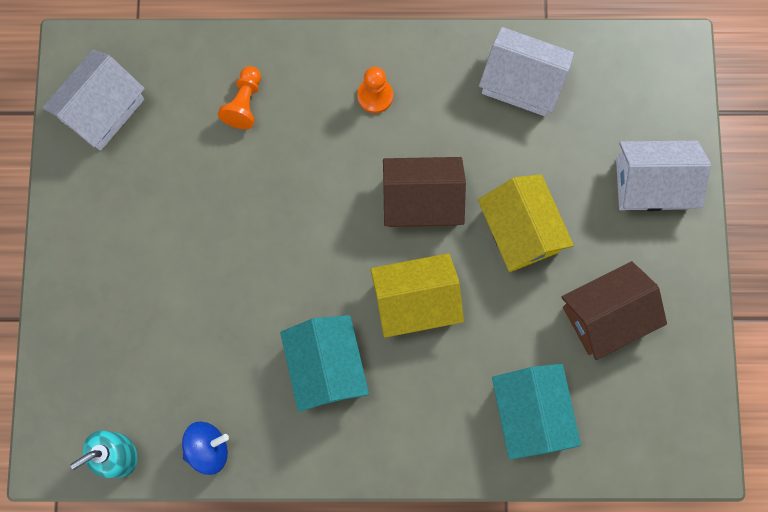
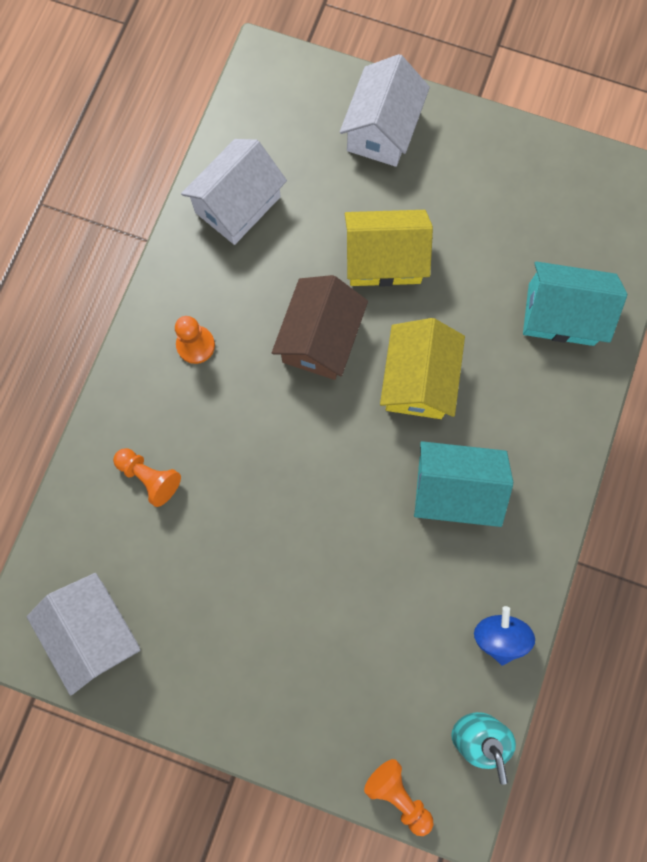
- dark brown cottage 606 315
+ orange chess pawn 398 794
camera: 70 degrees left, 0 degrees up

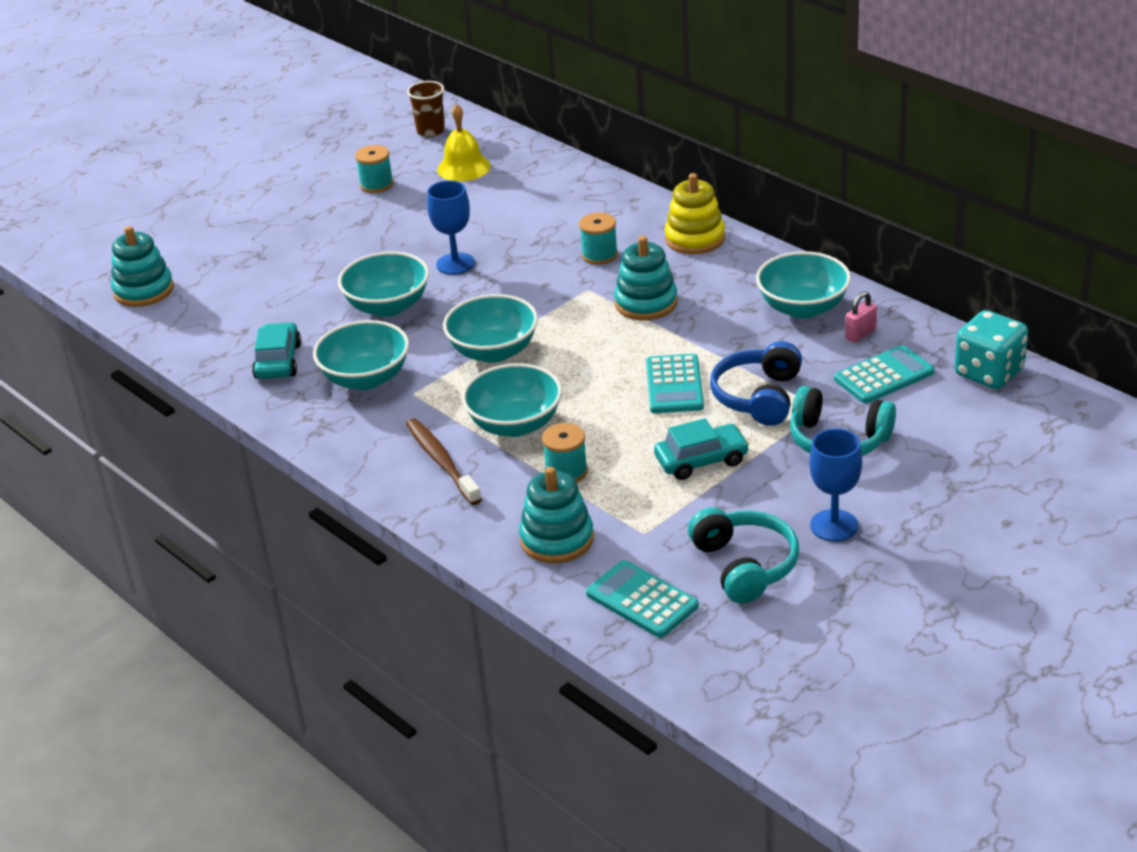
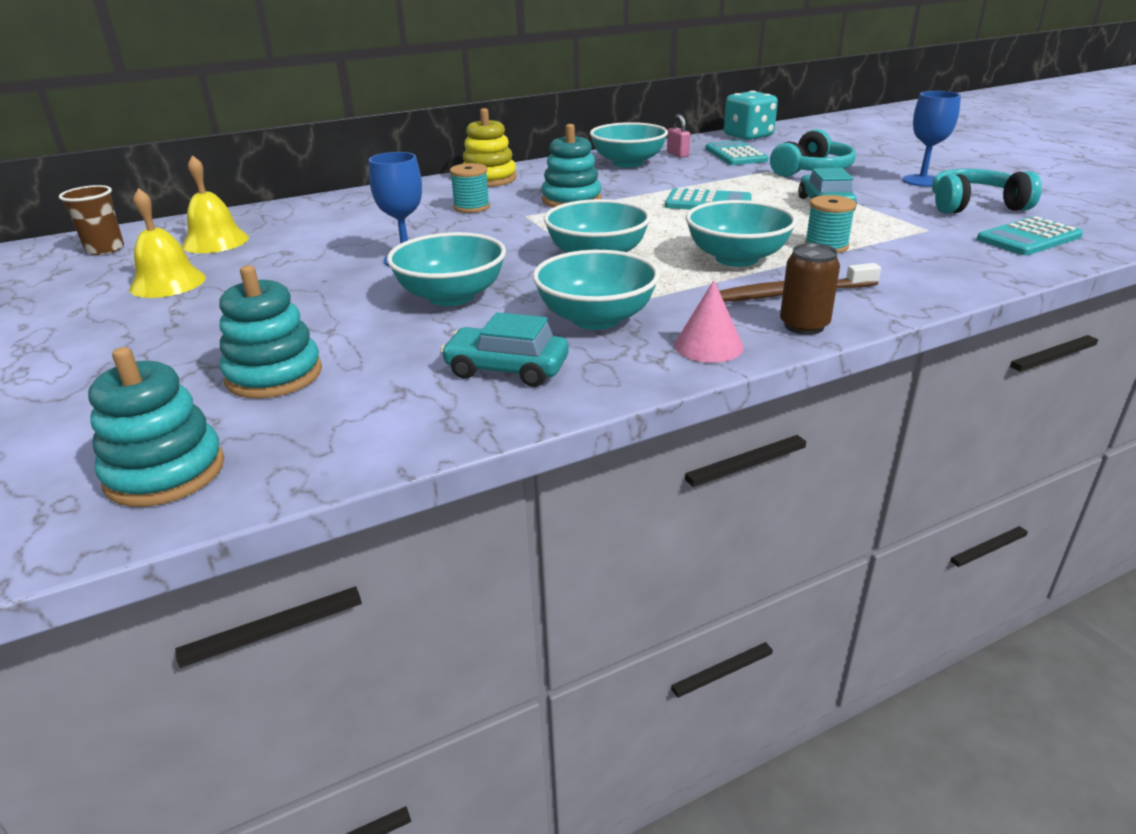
~ turquoise reel of thread 376 184 to bright yellow school bell 168 283
- royal blue over-ear headphones 758 397
~ turquoise ring stacker 557 539 to 274 375
+ dark brown soda can 804 326
+ rose-pink cone 708 346
camera: 75 degrees left, 5 degrees down

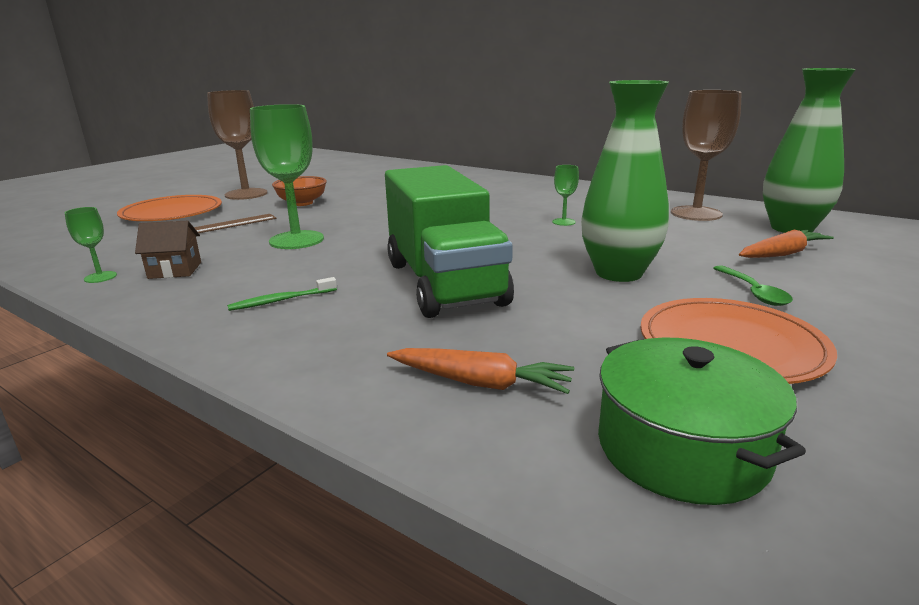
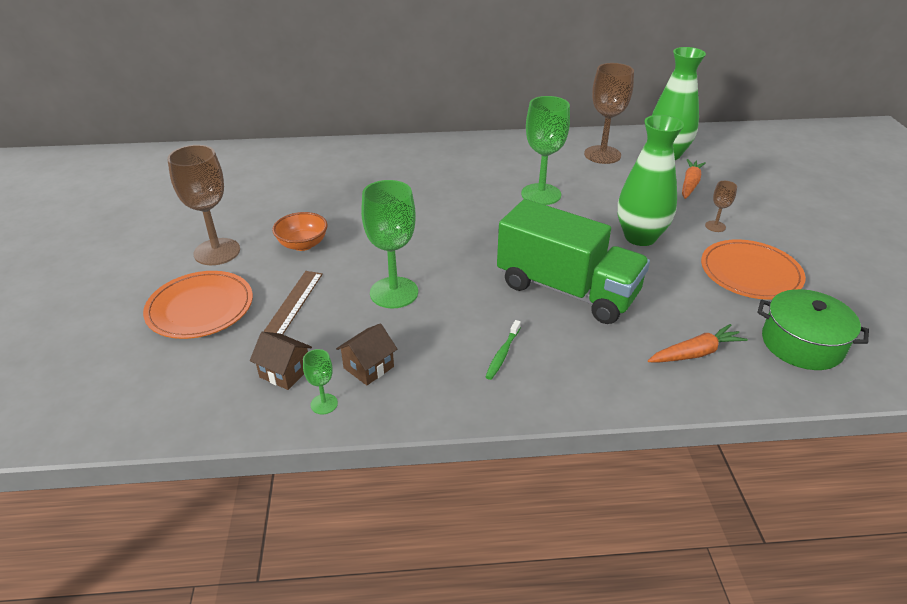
~ green goblet 563 222 = 541 194 x2.16
~ green tablespoon 753 292 to dark brown goblet 715 226
+ dark brown cottage 285 372
camera: 40 degrees left, 15 degrees up

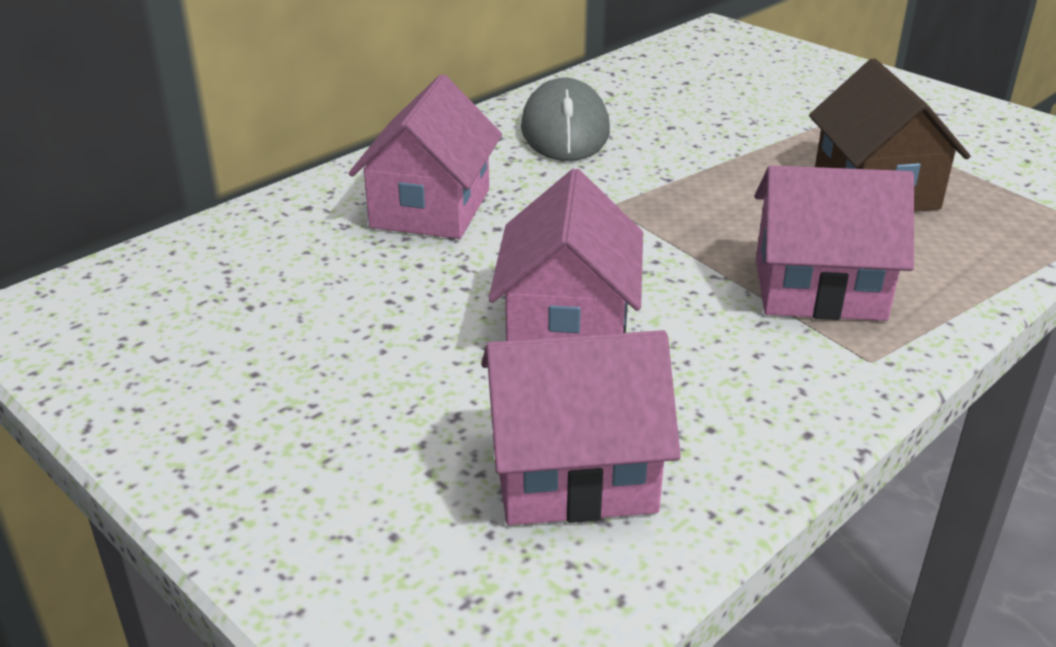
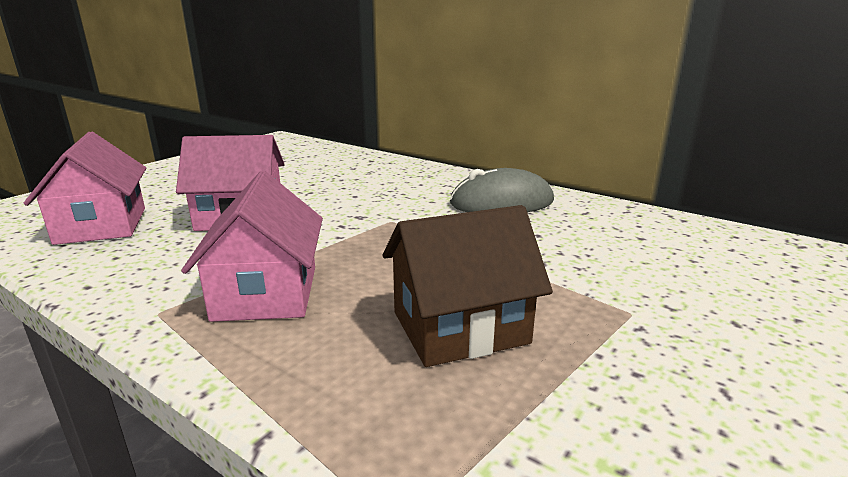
- rose-pink cottage 431 208
camera: 80 degrees right, 10 degrees down

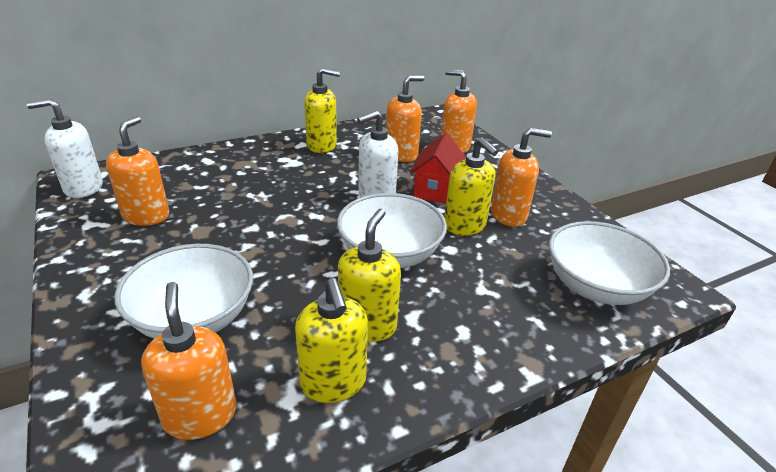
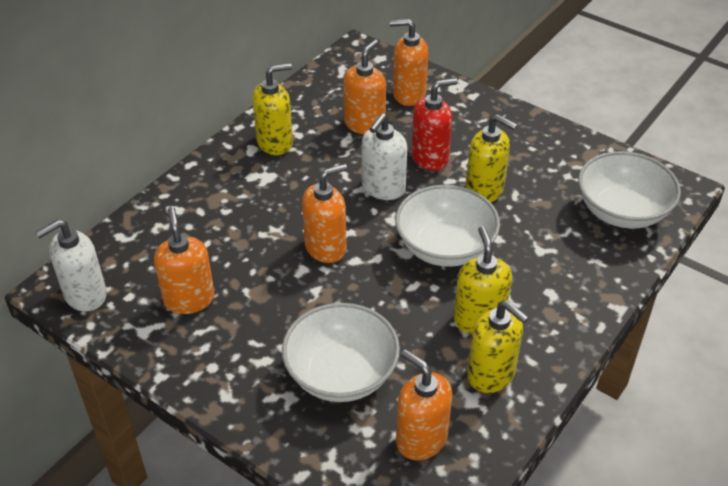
~ orange pump bottle 509 215 to 326 247
~ red cottage 435 189 to red pump bottle 430 158
camera: 25 degrees left, 10 degrees up

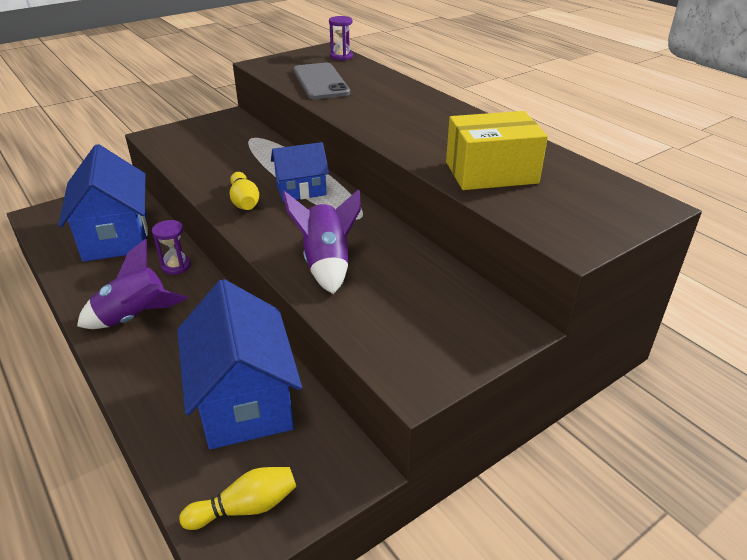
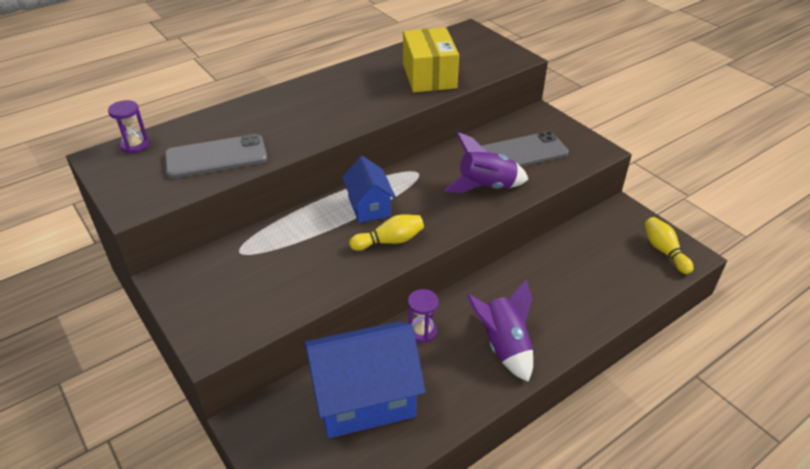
- royal blue cottage 244 401
+ gray smartphone 523 152
camera: 90 degrees left, 5 degrees up

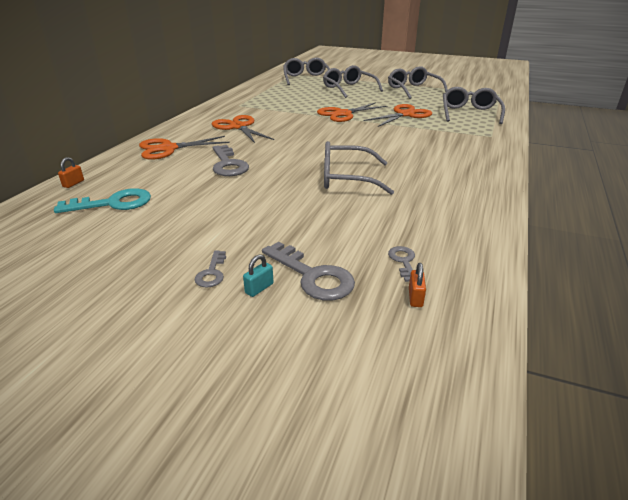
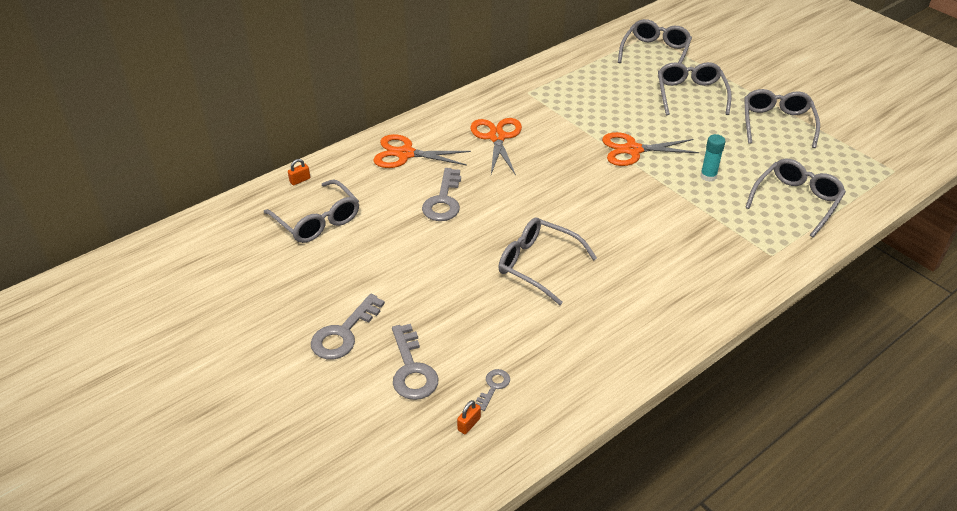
~ orange pair of scissors 405 114 to turquoise glue 708 176
~ turquoise door key 113 203 to gray glasses 317 221
~ gray door key 212 273 = 344 333 x1.86
- turquoise padlock 259 288
camera: 30 degrees right, 10 degrees up

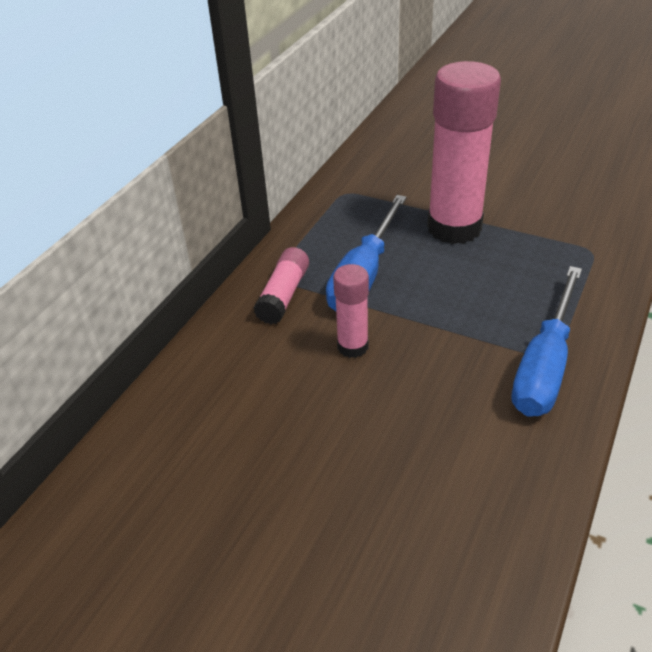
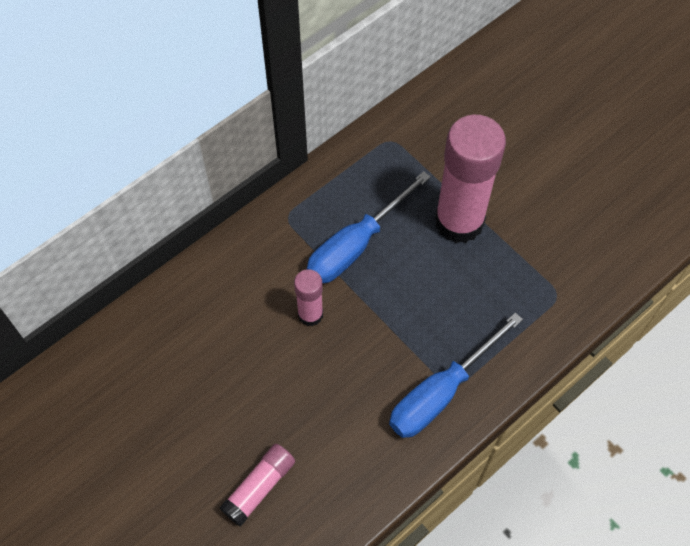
~ rose-pink glue 284 295 to 259 487
camera: 20 degrees right, 20 degrees up

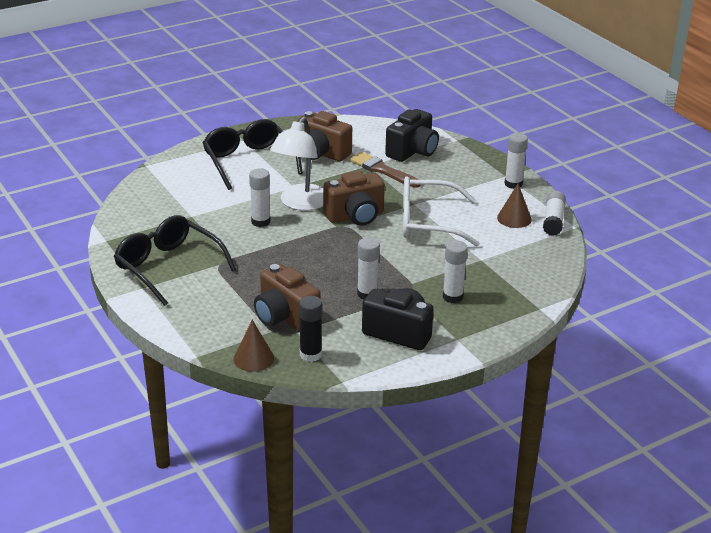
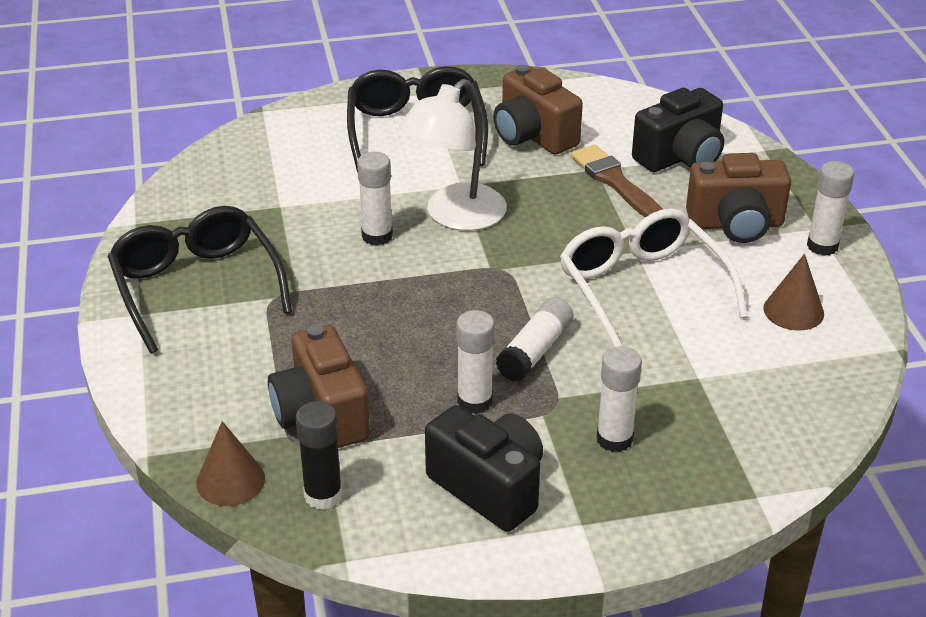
~ dark brown compact camera 355 216 to 736 224
~ snow-white glasses 428 222 = 643 290 45 degrees clockwise
~ snow-white glue 553 220 to 535 351
camera: 20 degrees right, 5 degrees up

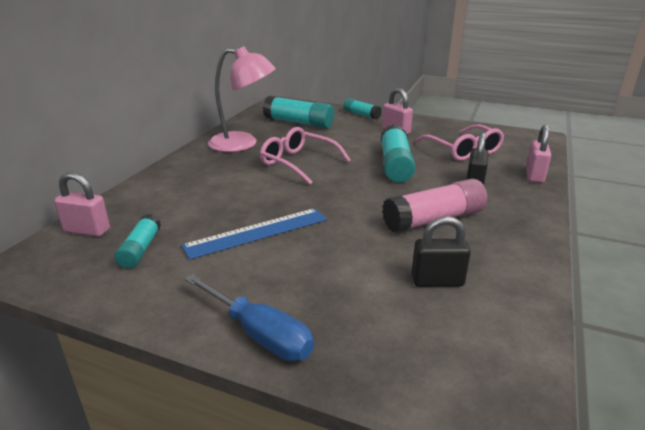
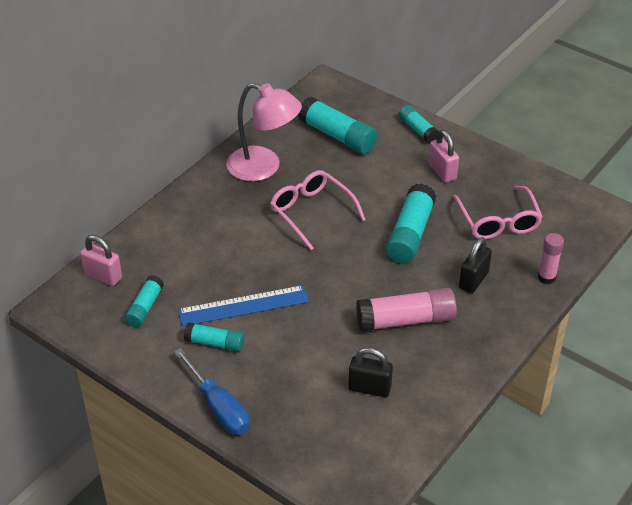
~ rose-pink padlock 534 175 to rose-pink glue 546 277
+ turquoise glue 215 343
camera: 15 degrees right, 15 degrees up

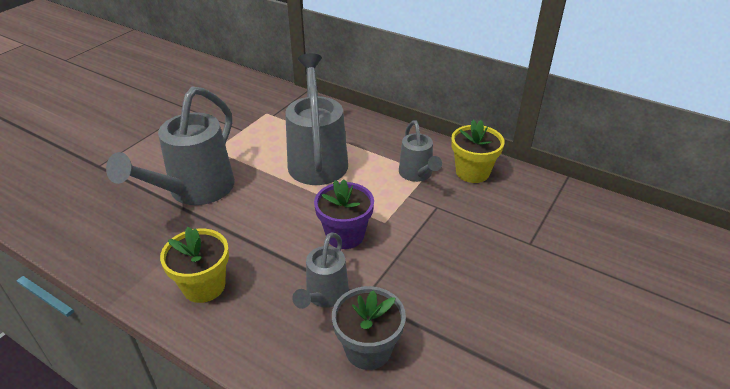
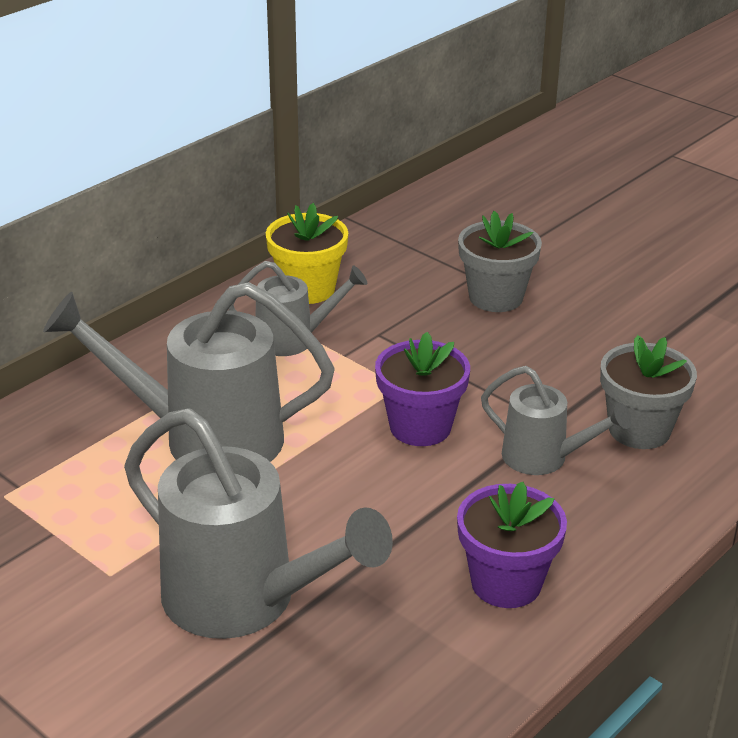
~ bright yellow plant pot 204 286 to violet plant pot 506 583
+ gray plant pot 495 297
camera: 80 degrees left, 5 degrees down

